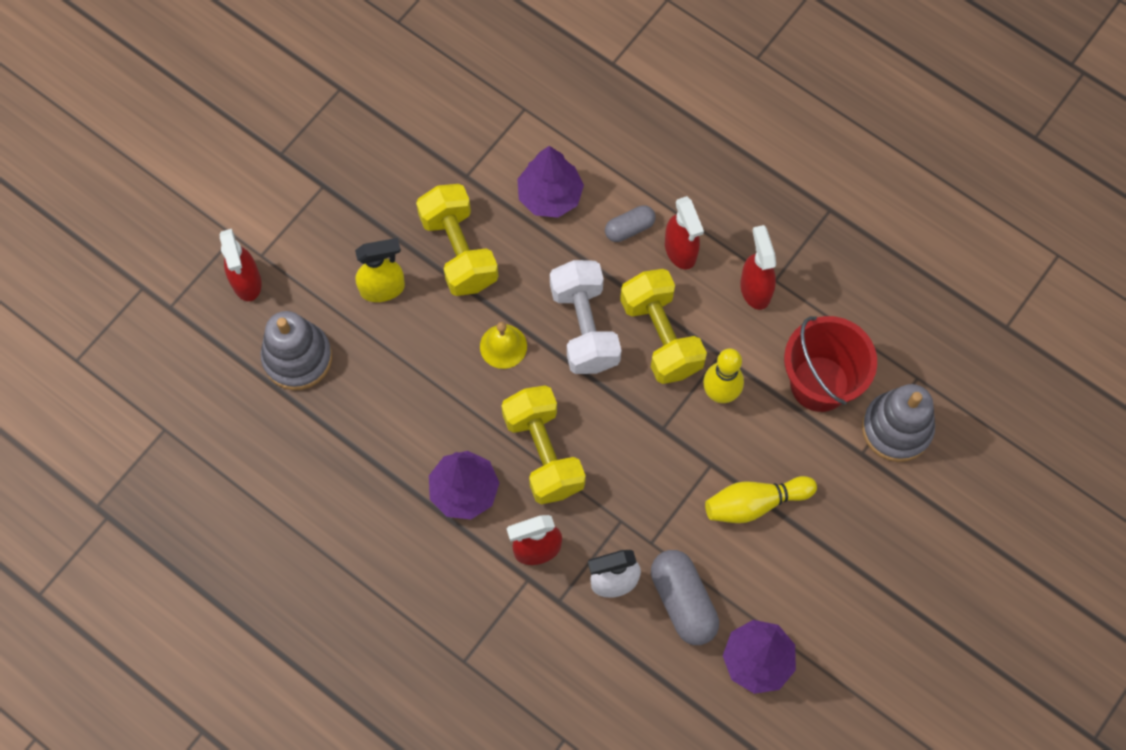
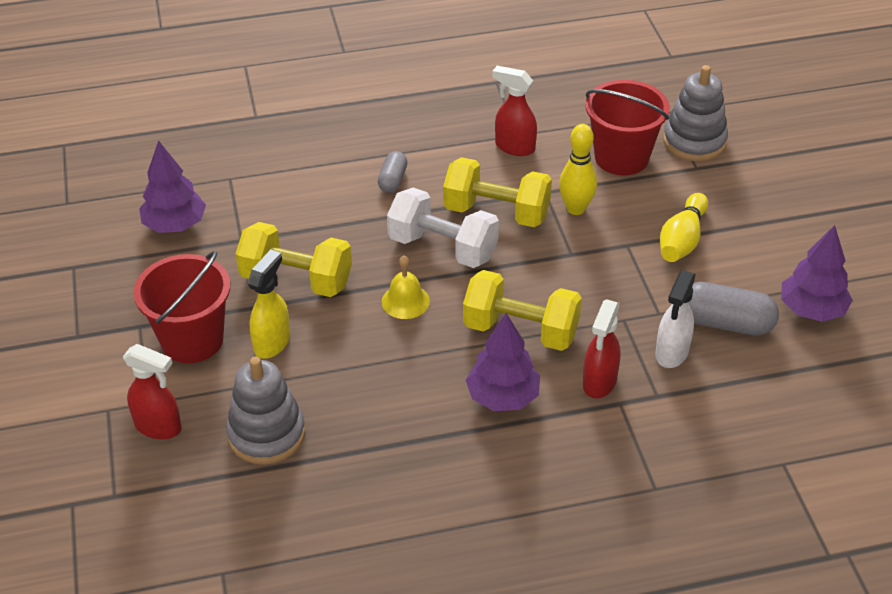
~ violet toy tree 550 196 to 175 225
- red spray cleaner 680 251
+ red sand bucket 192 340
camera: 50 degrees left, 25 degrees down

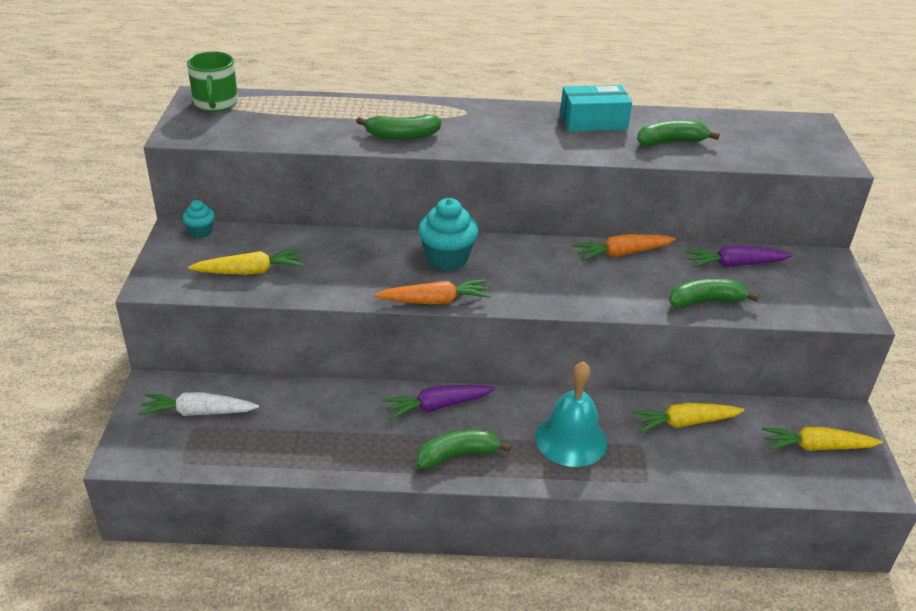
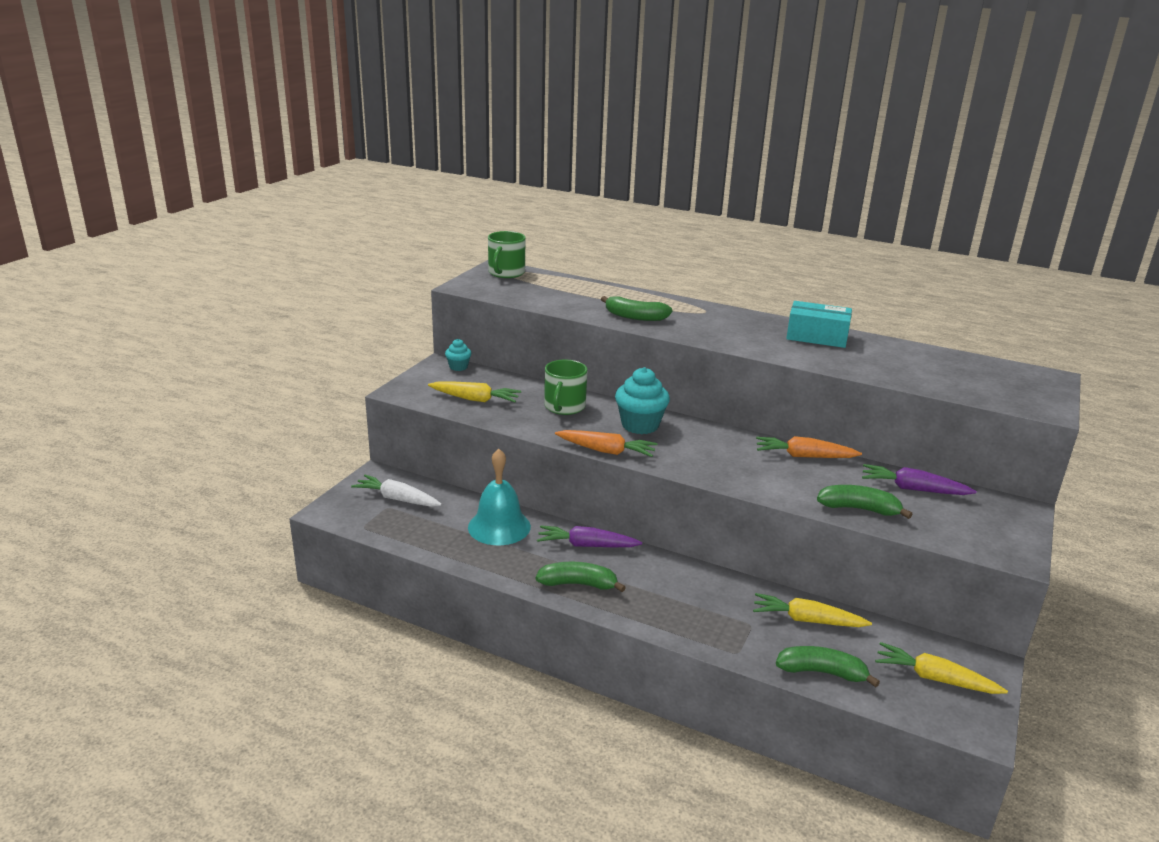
~ green banana fruit 671 142 to 822 672
~ turquoise school bell 571 439 to 499 527
+ green coffee mug 564 407
camera: 25 degrees right, 10 degrees down

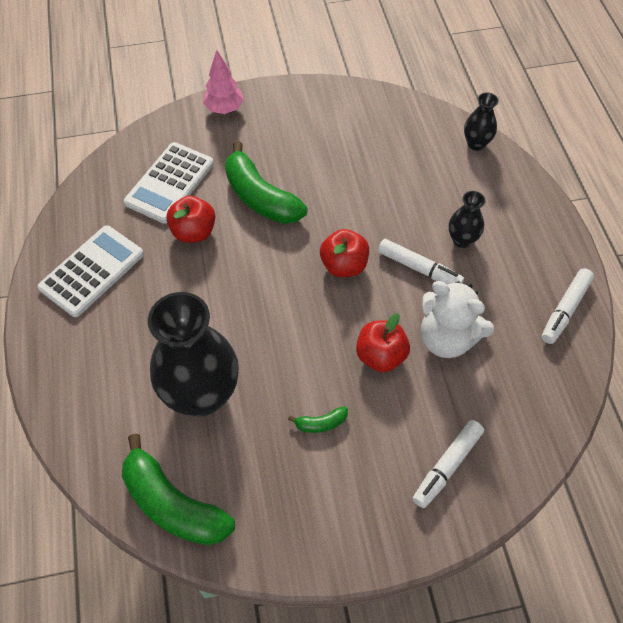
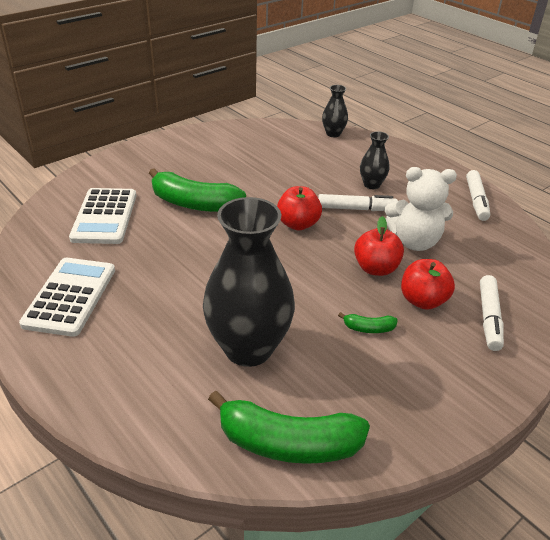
- rose-pink toy tree 224 109
~ red toy apple 194 232 to 423 300
~ green banana fruit 321 423 = 368 328 45 degrees clockwise
camera: 30 degrees left, 20 degrees down

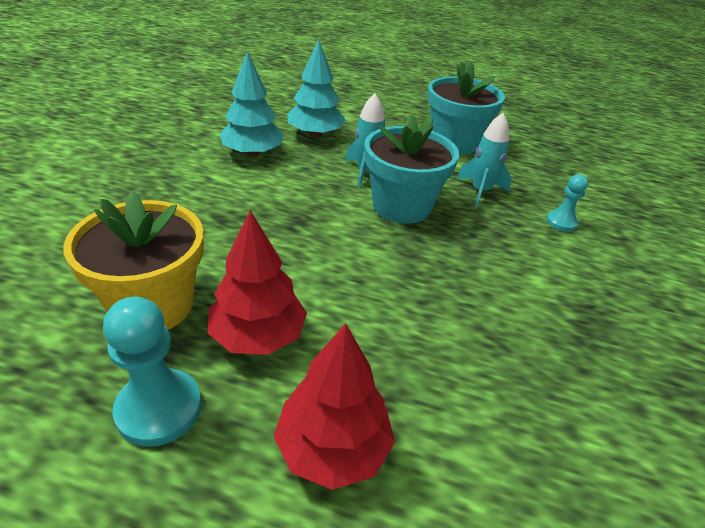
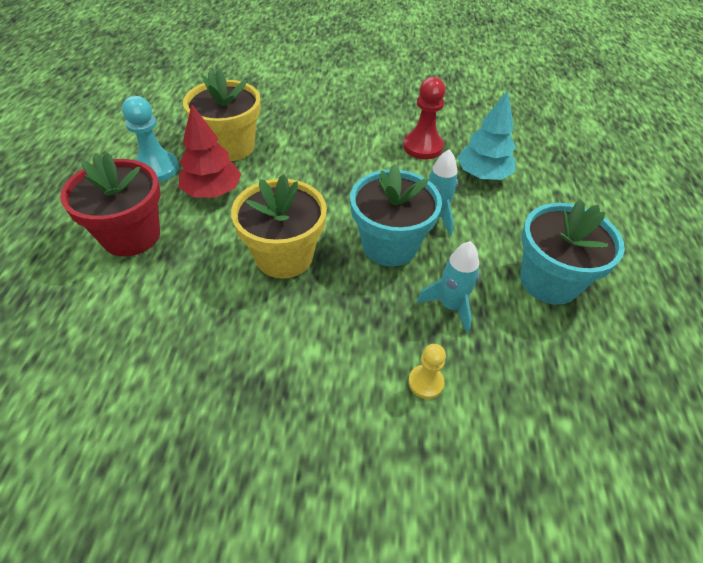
~ turquoise toy tree 252 153 to red chess pawn 422 147
~ turquoise chess pawn 561 222 to bright yellow chess pawn 425 382
~ red toy tree 333 448 to red plant pot 131 236
+ bright yellow plant pot 284 256
camera: 80 degrees right, 10 degrees up

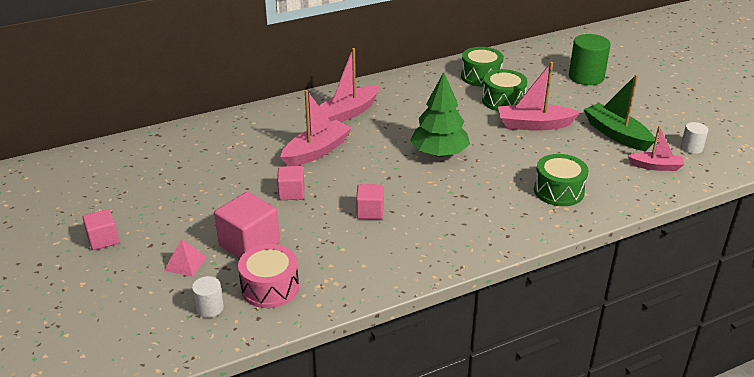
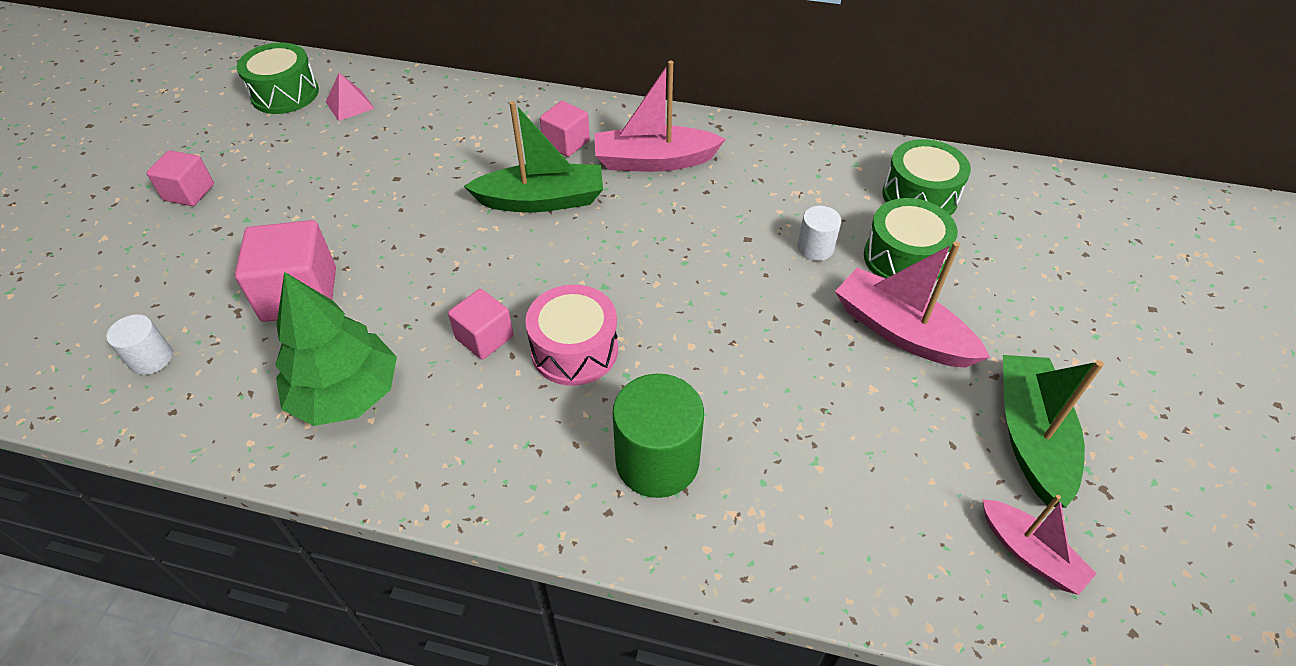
~ green cylinder shape 586 77 to 657 461
~ green toy tree 439 153 to 346 394
~ rose-pink toy boat 316 151 to green toy boat 542 200
~ snow-white cylinder shape 691 148 to 815 248
~ green drum 558 191 to 285 94
~ rose-pink solid cube 291 193 to 566 143
~ rose-pink pyramid 185 263 to 350 105
~ rose-pink drum 270 287 to 574 350
camera: 40 degrees right, 15 degrees up

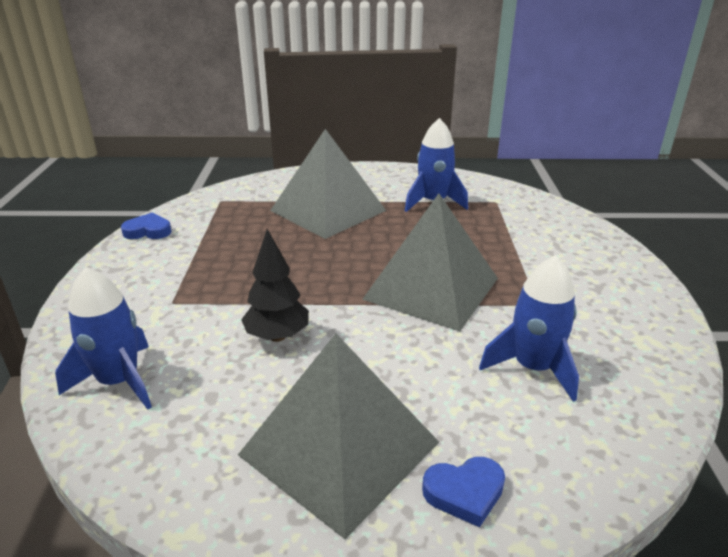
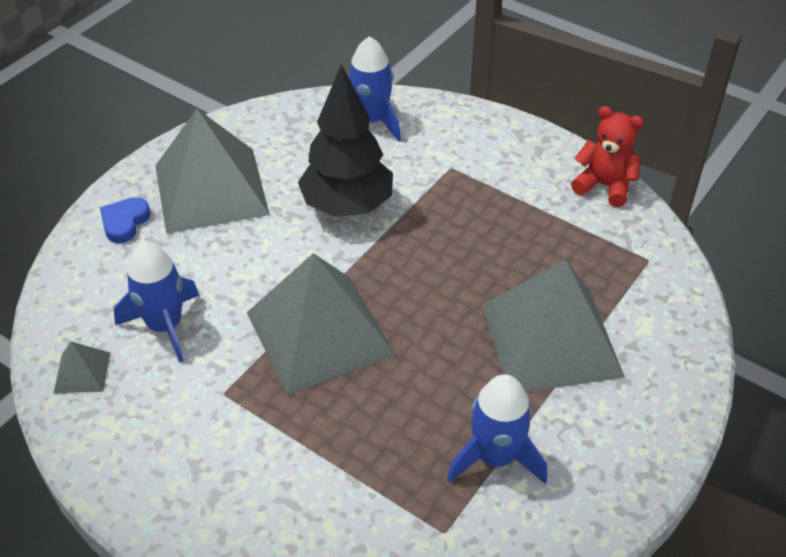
~ royal blue heart shape 148 231 to red teddy 604 186
~ ebony toy tree 277 336 = 347 206 x1.58
+ gray pyramid 82 372
camera: 125 degrees right, 15 degrees up

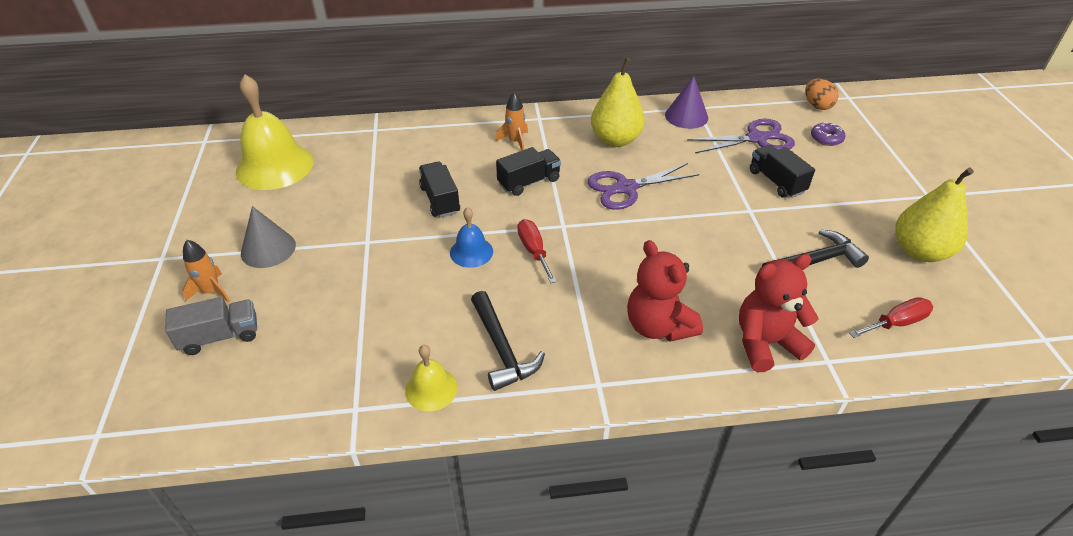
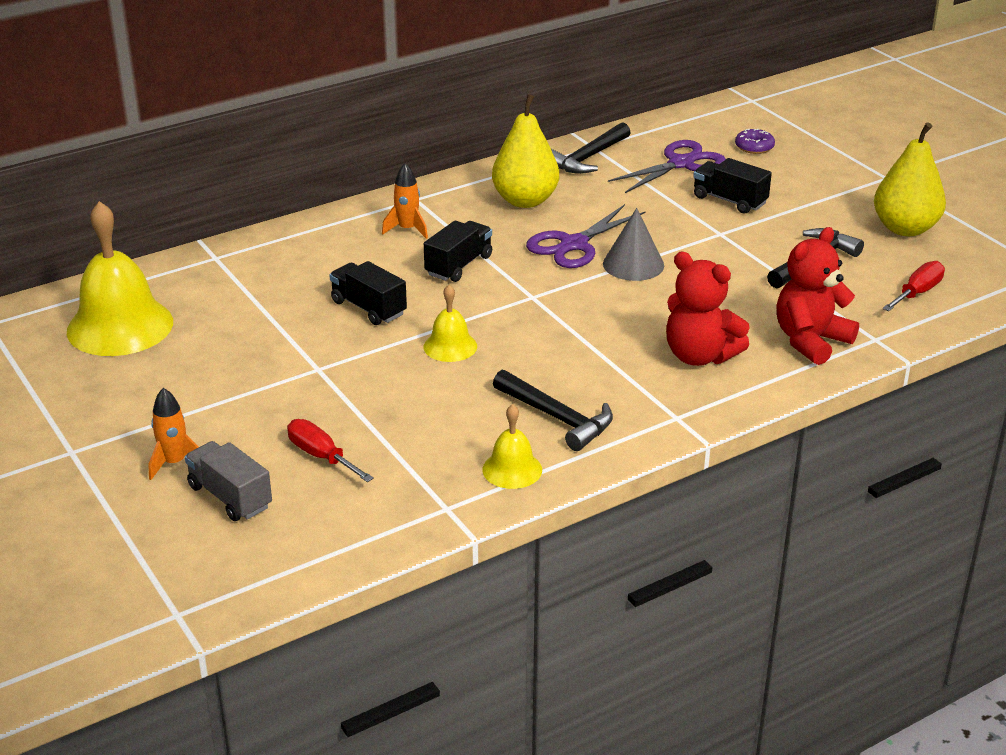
~ violet cone 686 116 to ebony claw hammer 587 158
- orange toy egg 817 106
~ gray cone 268 249 to 633 264
~ royal blue school bell 471 252 to bright yellow school bell 450 346
~ red hand screwdriver 534 251 to 321 456
~ gray lorry 220 336 = 230 497 90 degrees counterclockwise
camera: 25 degrees left, 10 degrees down

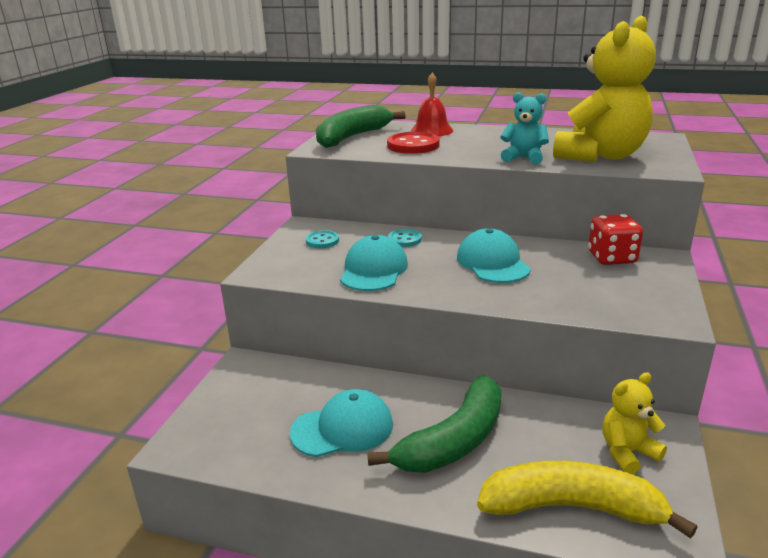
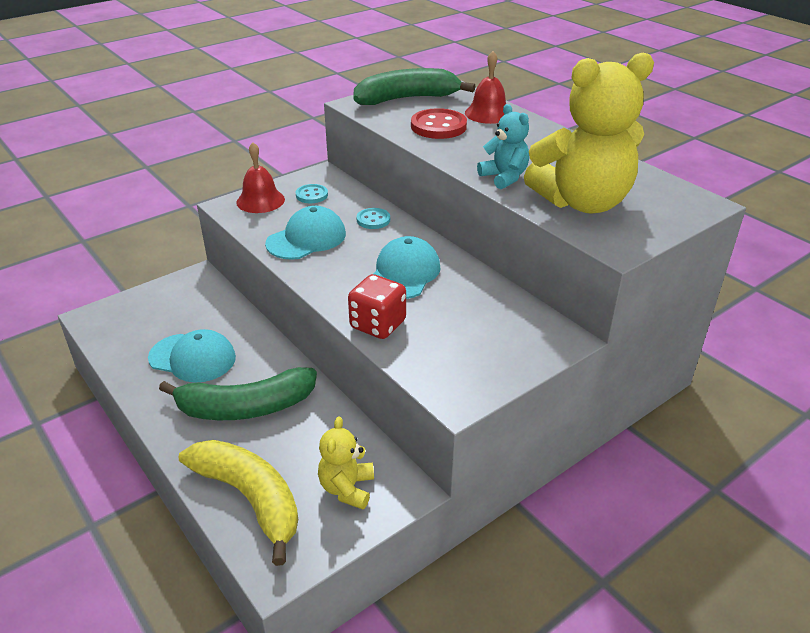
~ red game die 611 258 to 378 325
~ bright yellow teddy 627 452 = 347 488 90 degrees counterclockwise
+ red school bell 260 200
camera: 35 degrees right, 10 degrees up

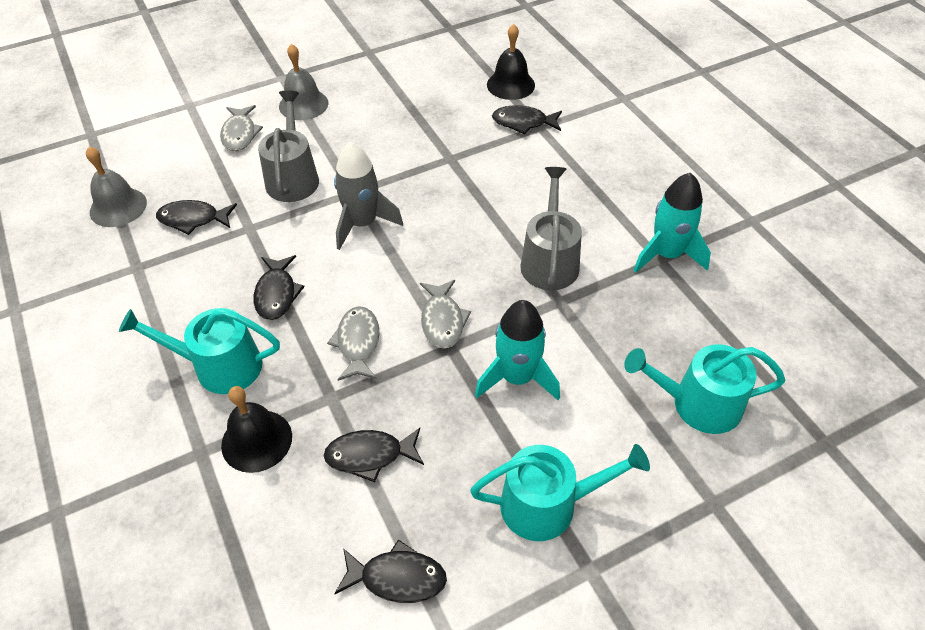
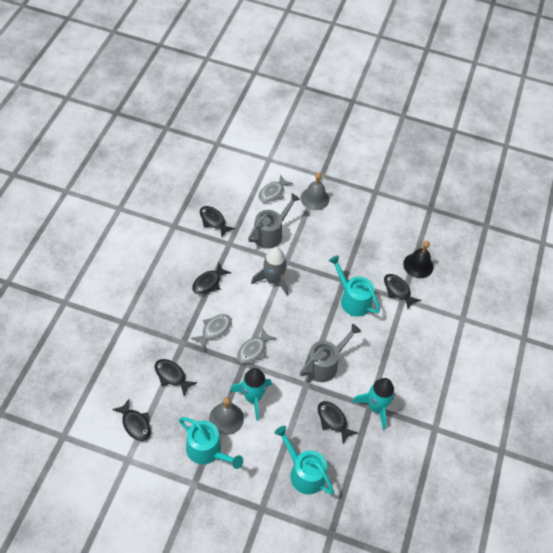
~ gray school bell 118 207 to 226 418
~ turquoise sprinkling can 219 366 to 352 299
- ebony school bell 256 440
+ ebony fish figure 333 420
camera: 40 degrees right, 5 degrees up

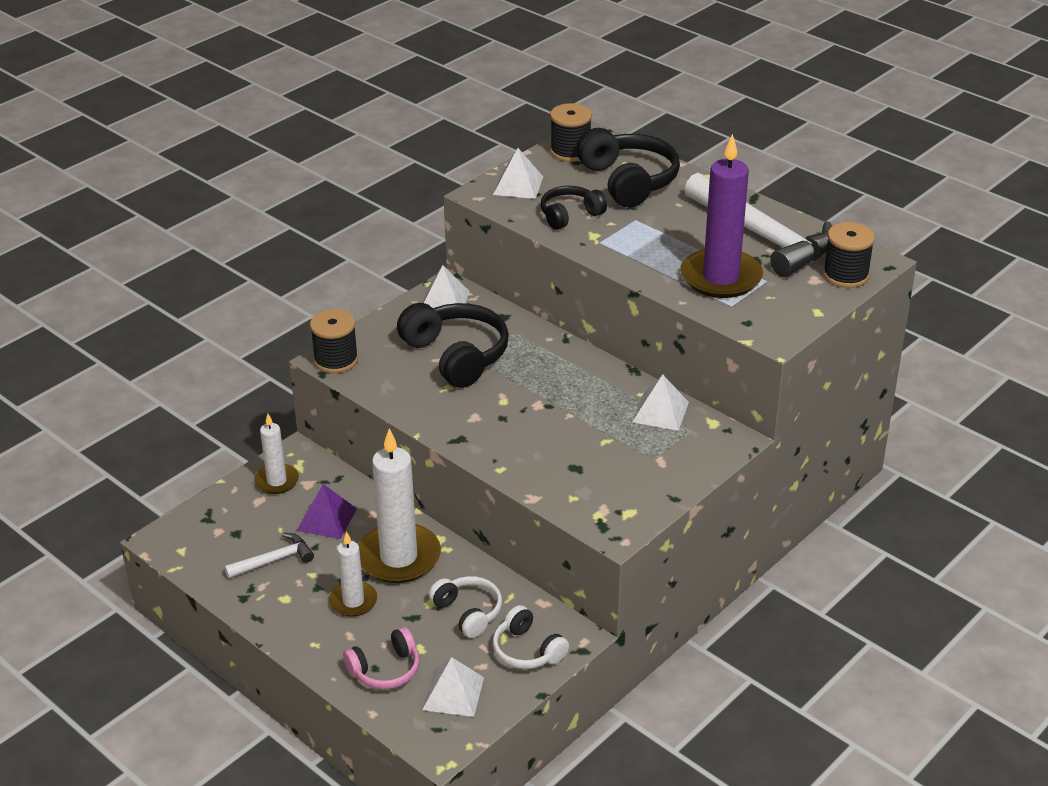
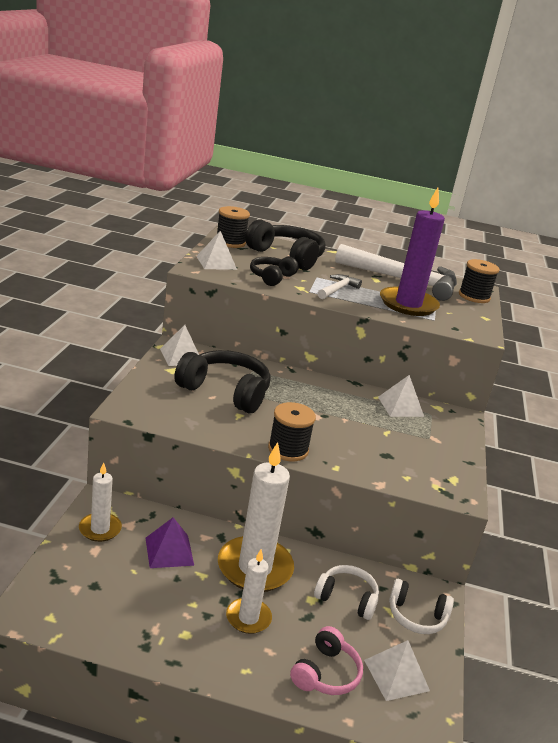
~ ebony reel of thread 336 360 to 288 449
~ snow-white claw hammer 274 560 to 337 289
camera: 35 degrees left, 10 degrees down

